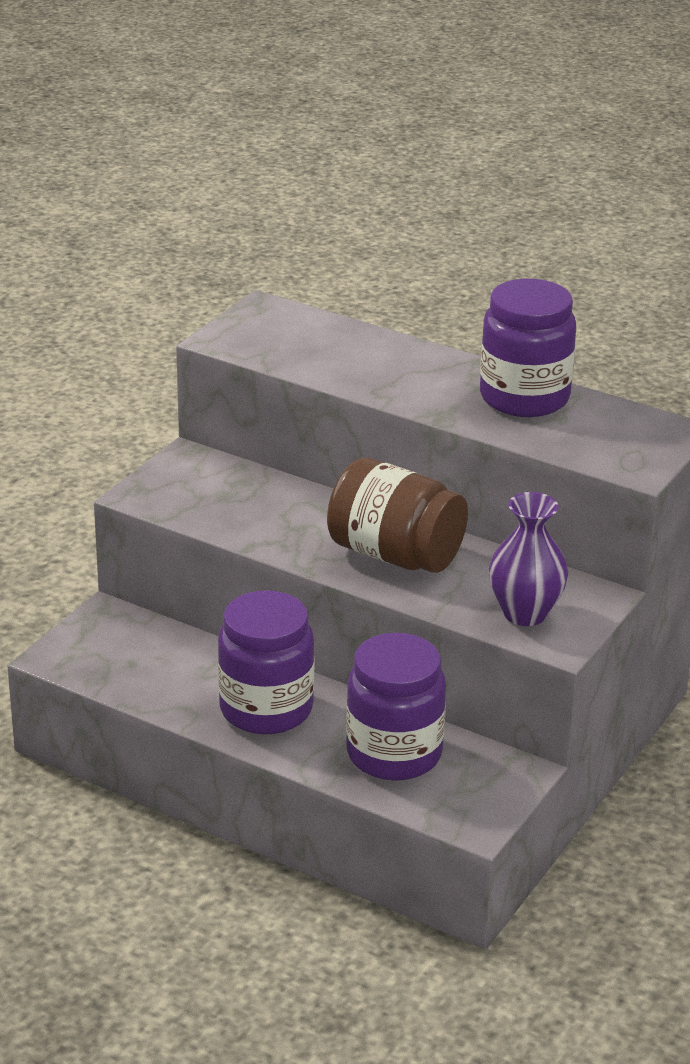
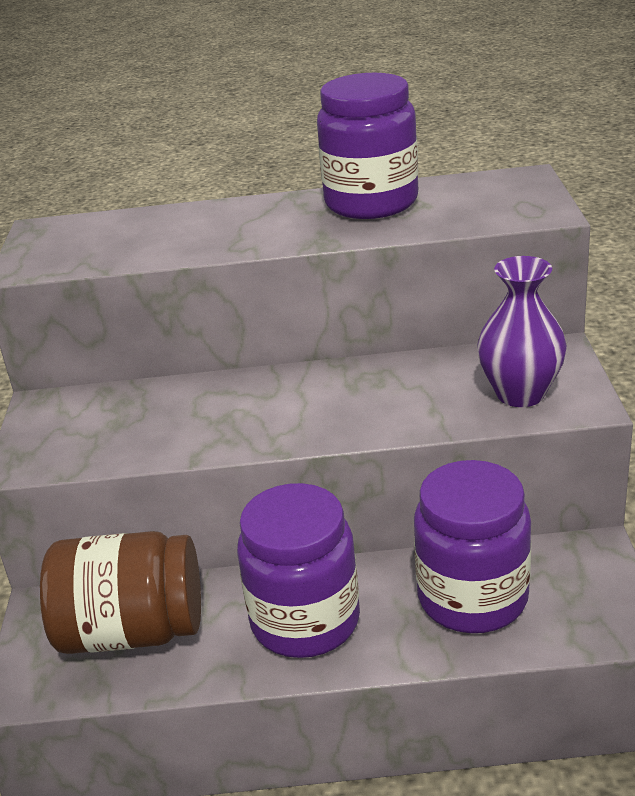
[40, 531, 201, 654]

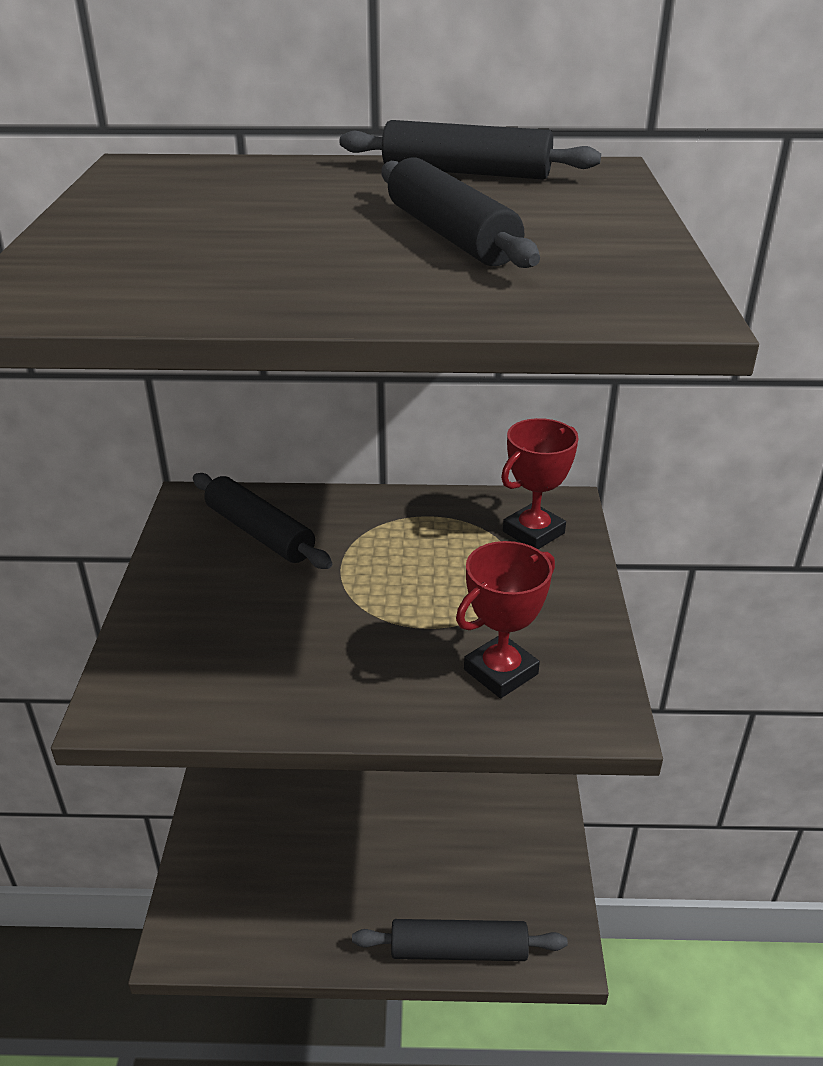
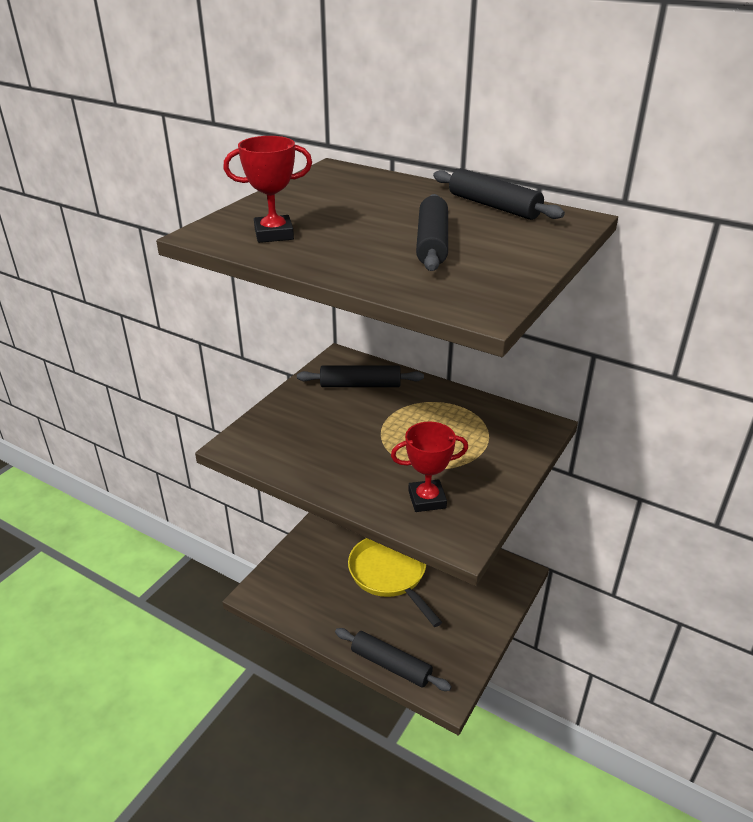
[297, 365, 424, 387]
[223, 136, 312, 243]
[348, 538, 442, 627]

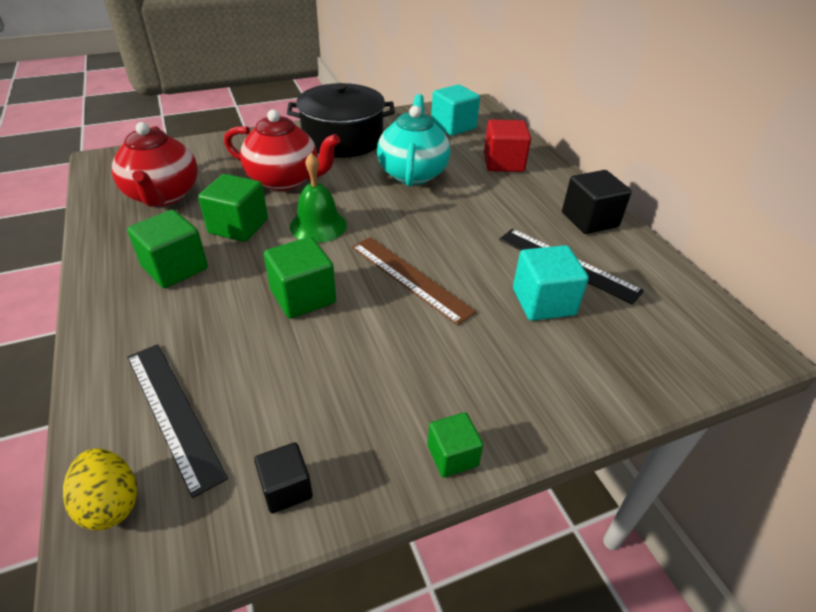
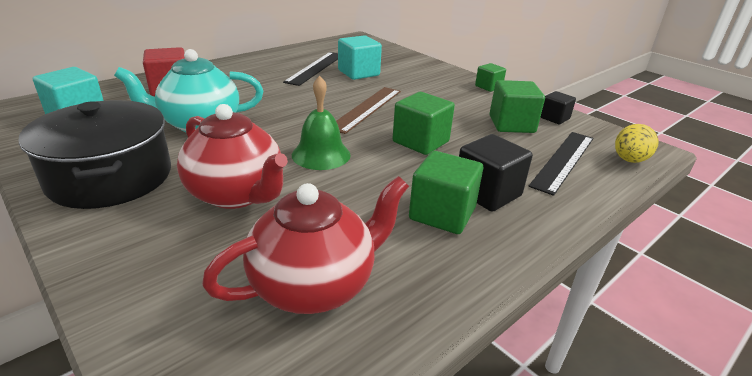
[490, 80, 545, 133]
[177, 104, 288, 209]
[459, 134, 533, 212]

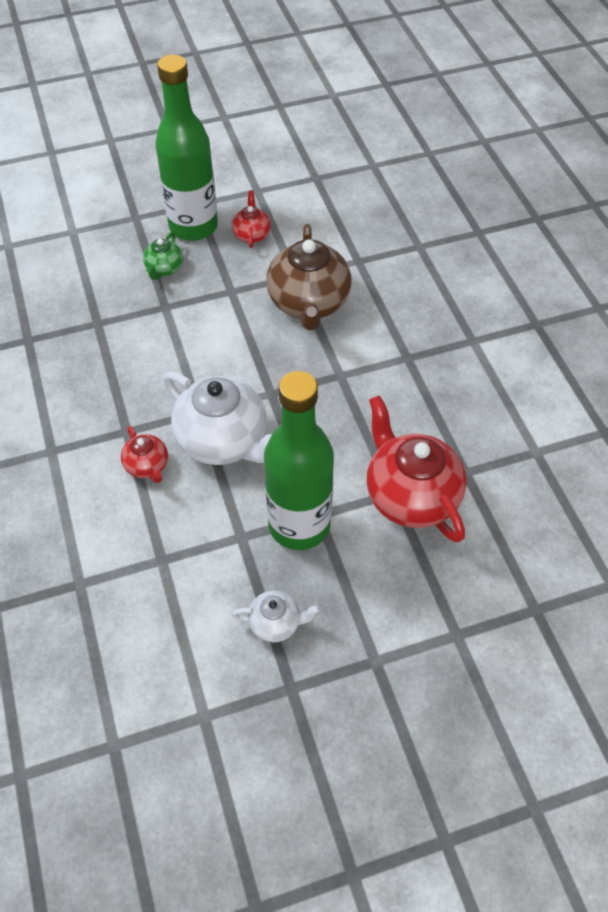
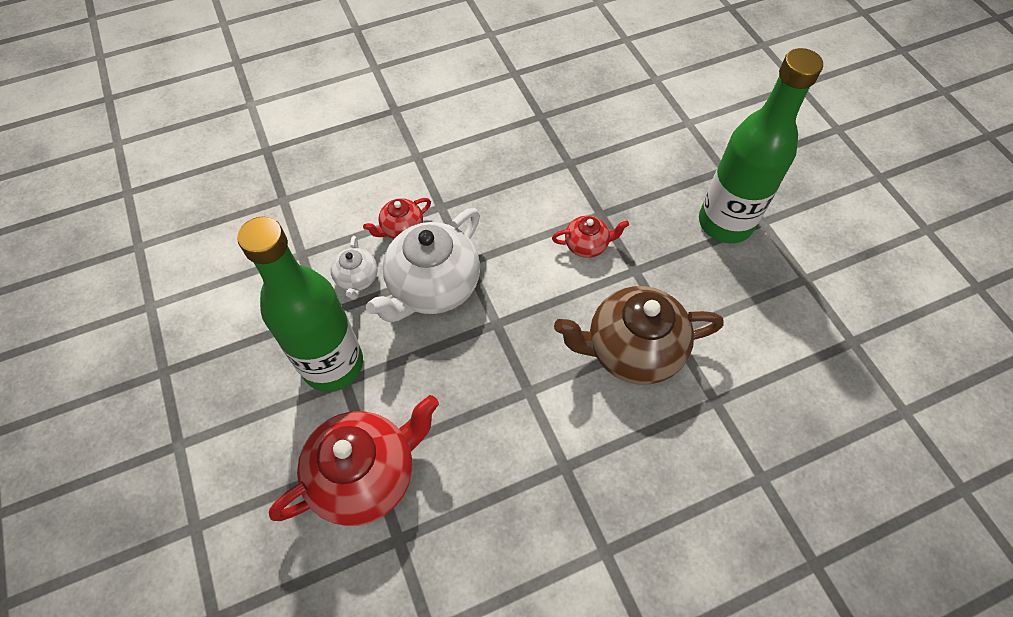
[143, 232, 183, 280] (first image)
[552, 215, 629, 258]
[331, 236, 378, 300]

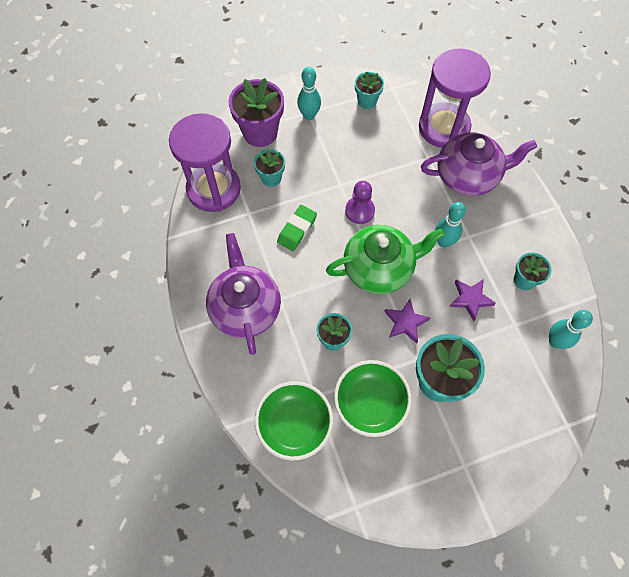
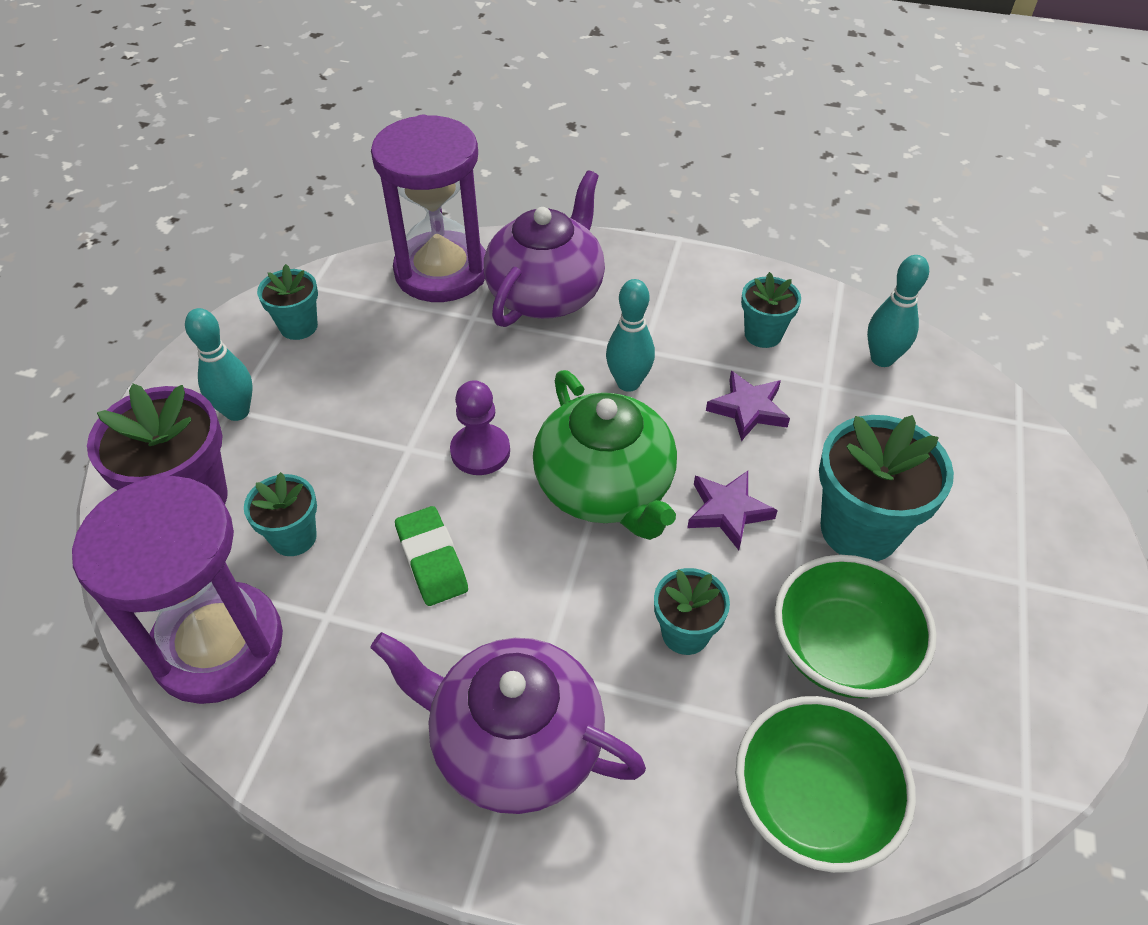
[533, 370, 677, 540]

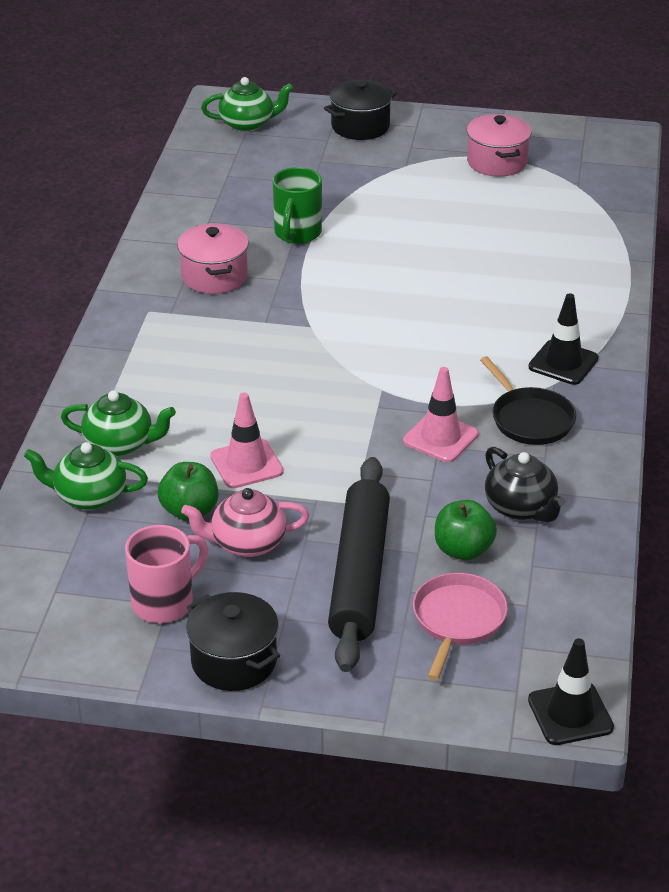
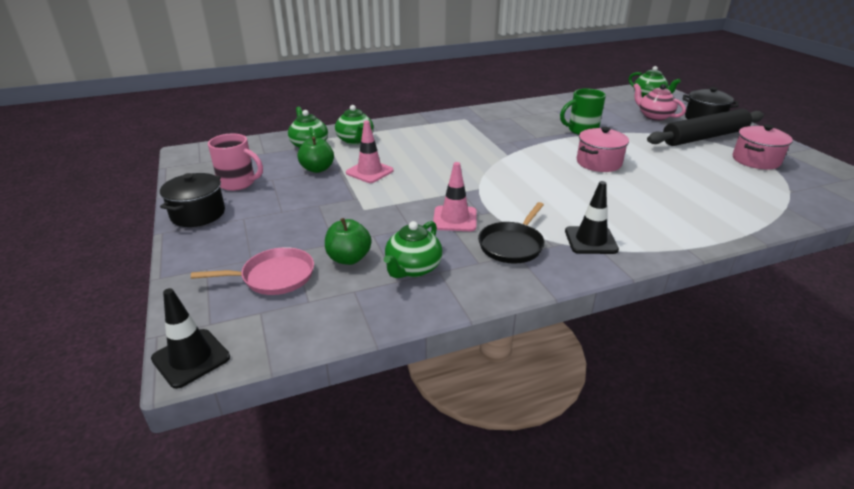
[577, 127, 629, 172]
[634, 83, 686, 121]
[647, 108, 764, 146]
[384, 221, 443, 278]

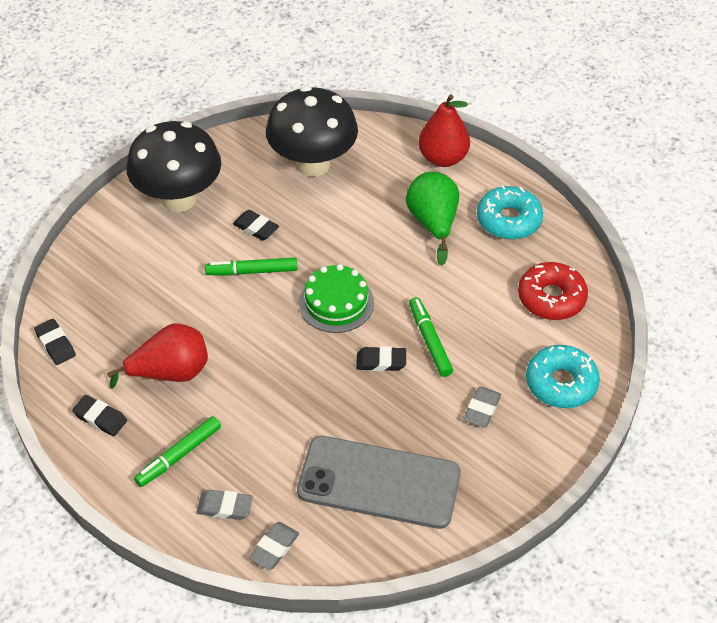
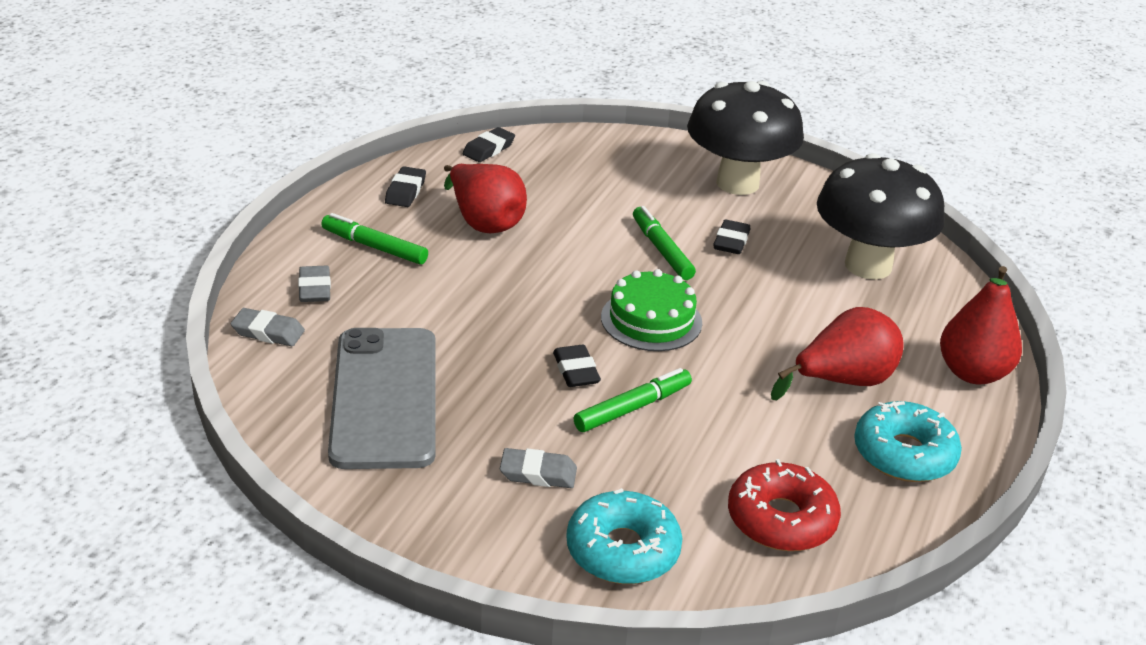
[771, 307, 904, 400]

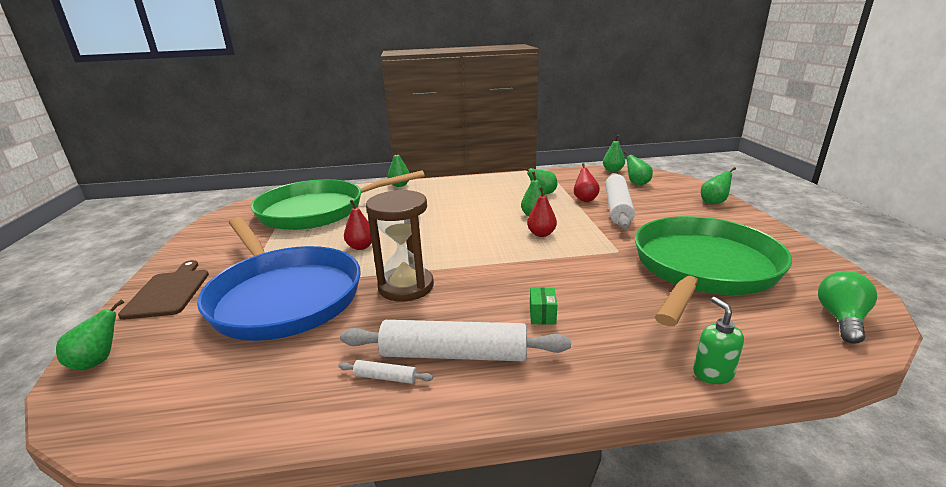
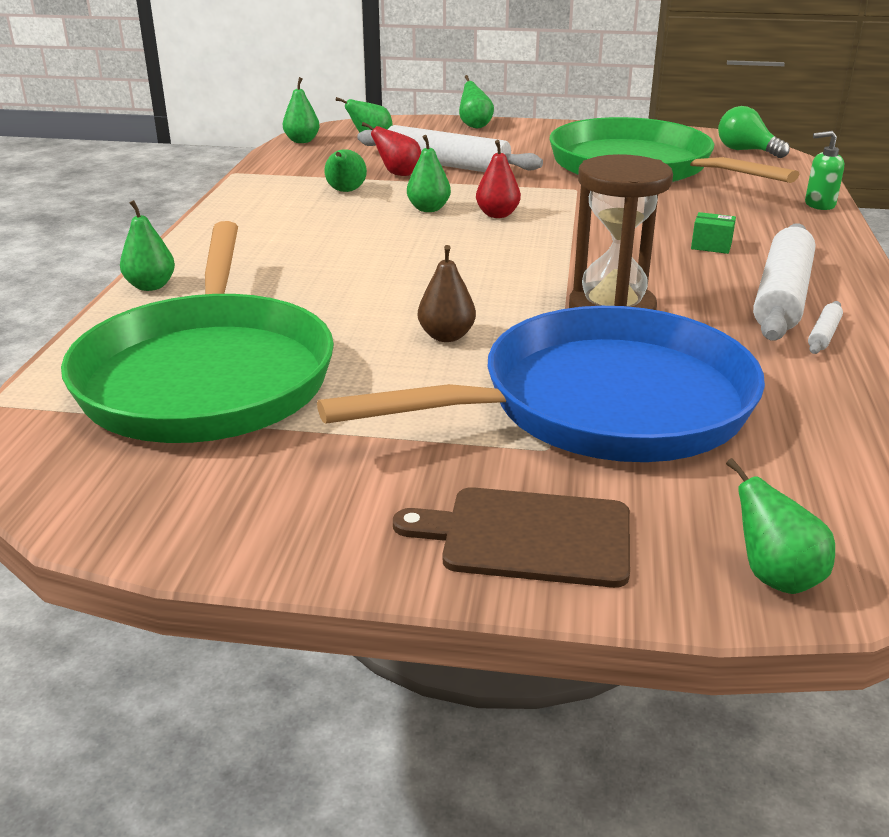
[418, 245, 476, 342]

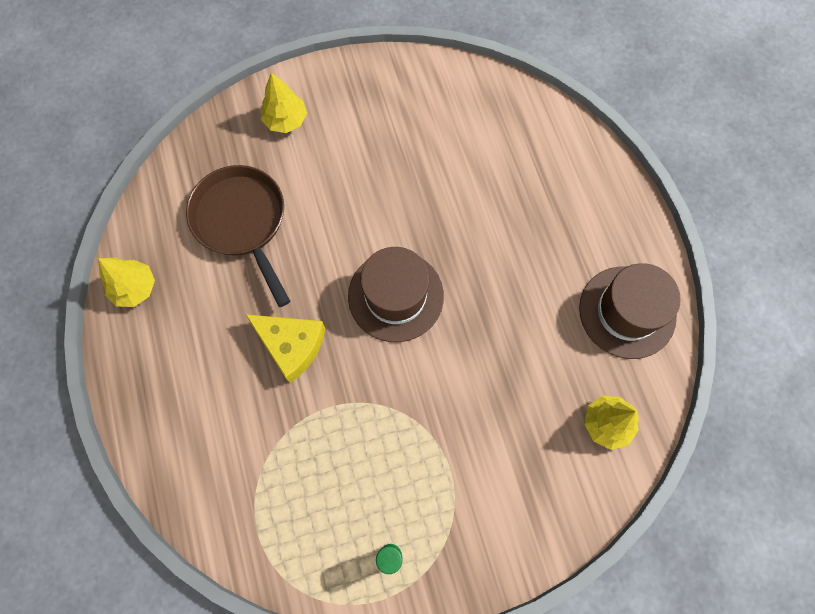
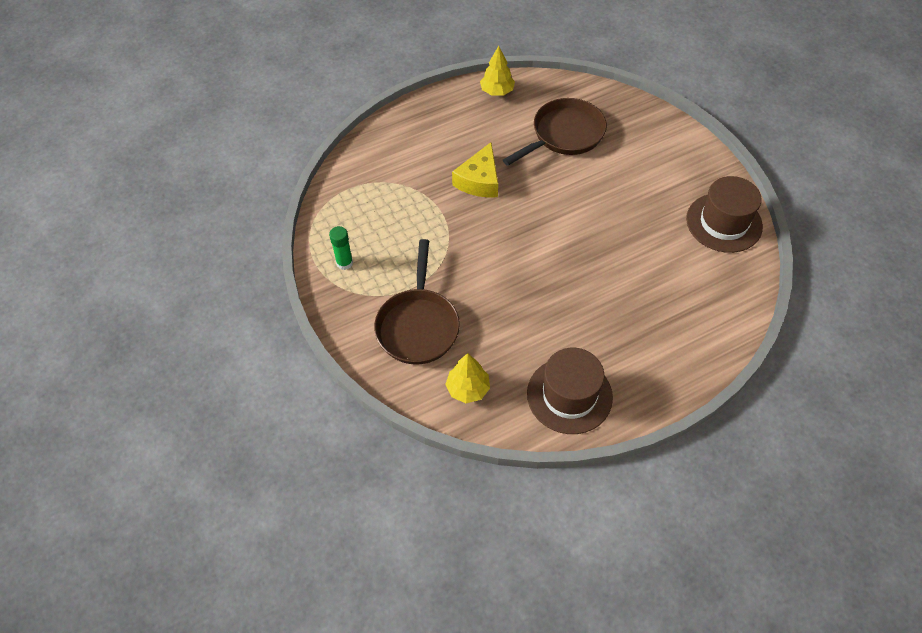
[261, 73, 307, 133] (first image)
[686, 176, 763, 253]
[374, 239, 460, 365]

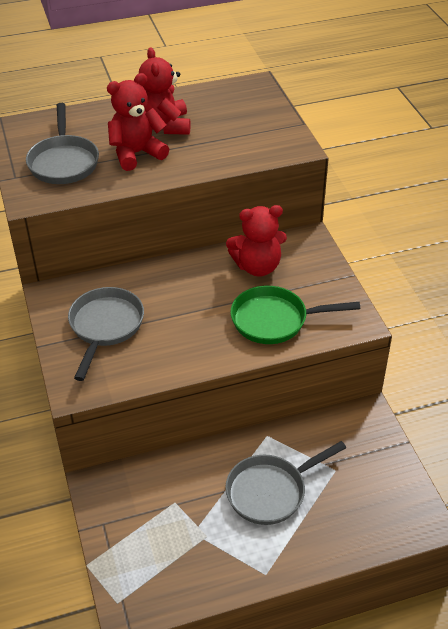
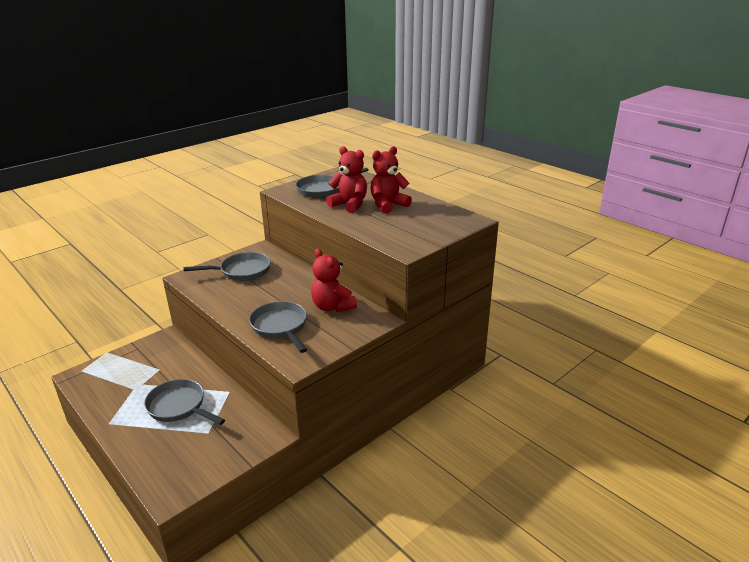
[249, 301, 307, 353]

